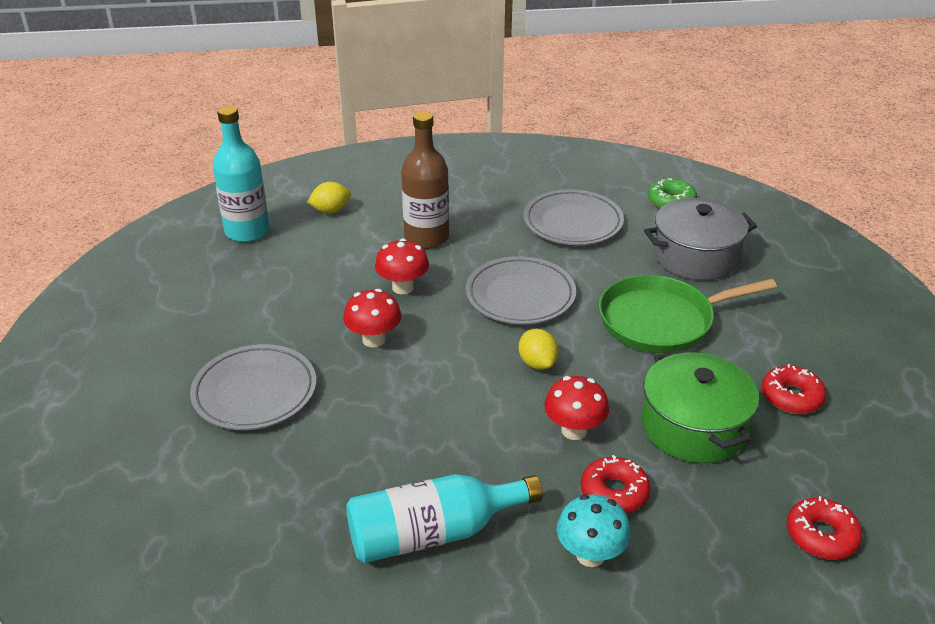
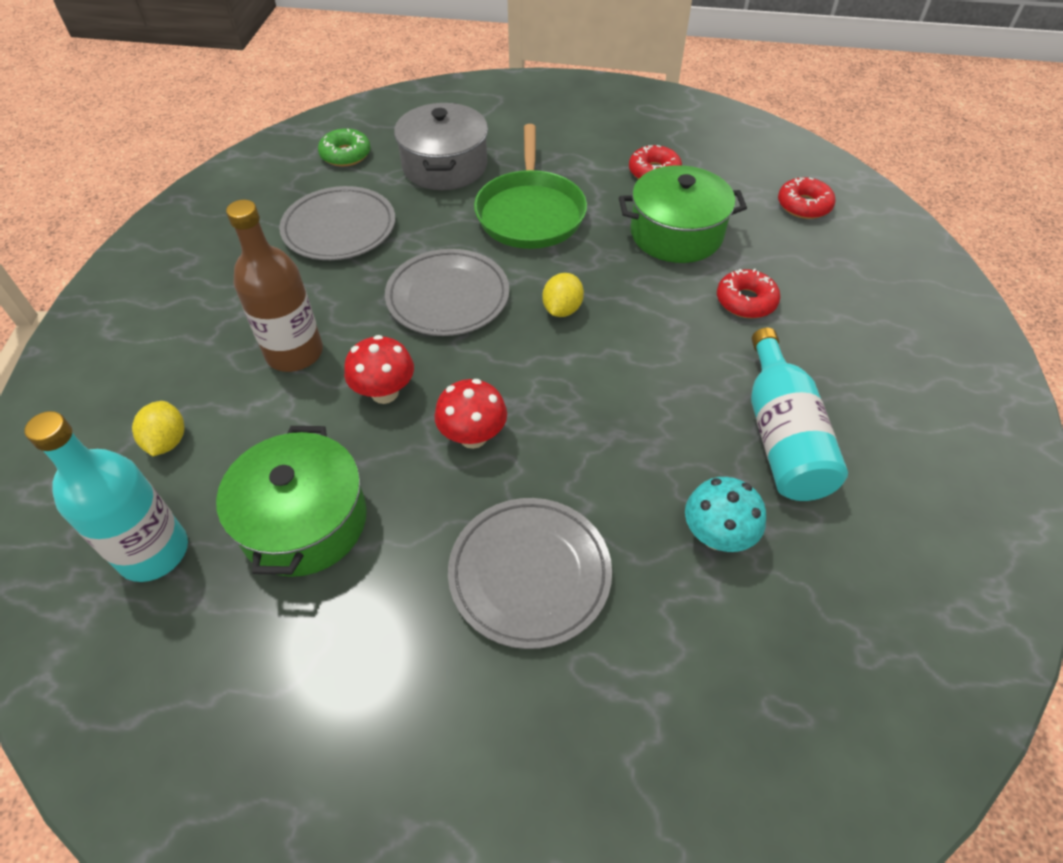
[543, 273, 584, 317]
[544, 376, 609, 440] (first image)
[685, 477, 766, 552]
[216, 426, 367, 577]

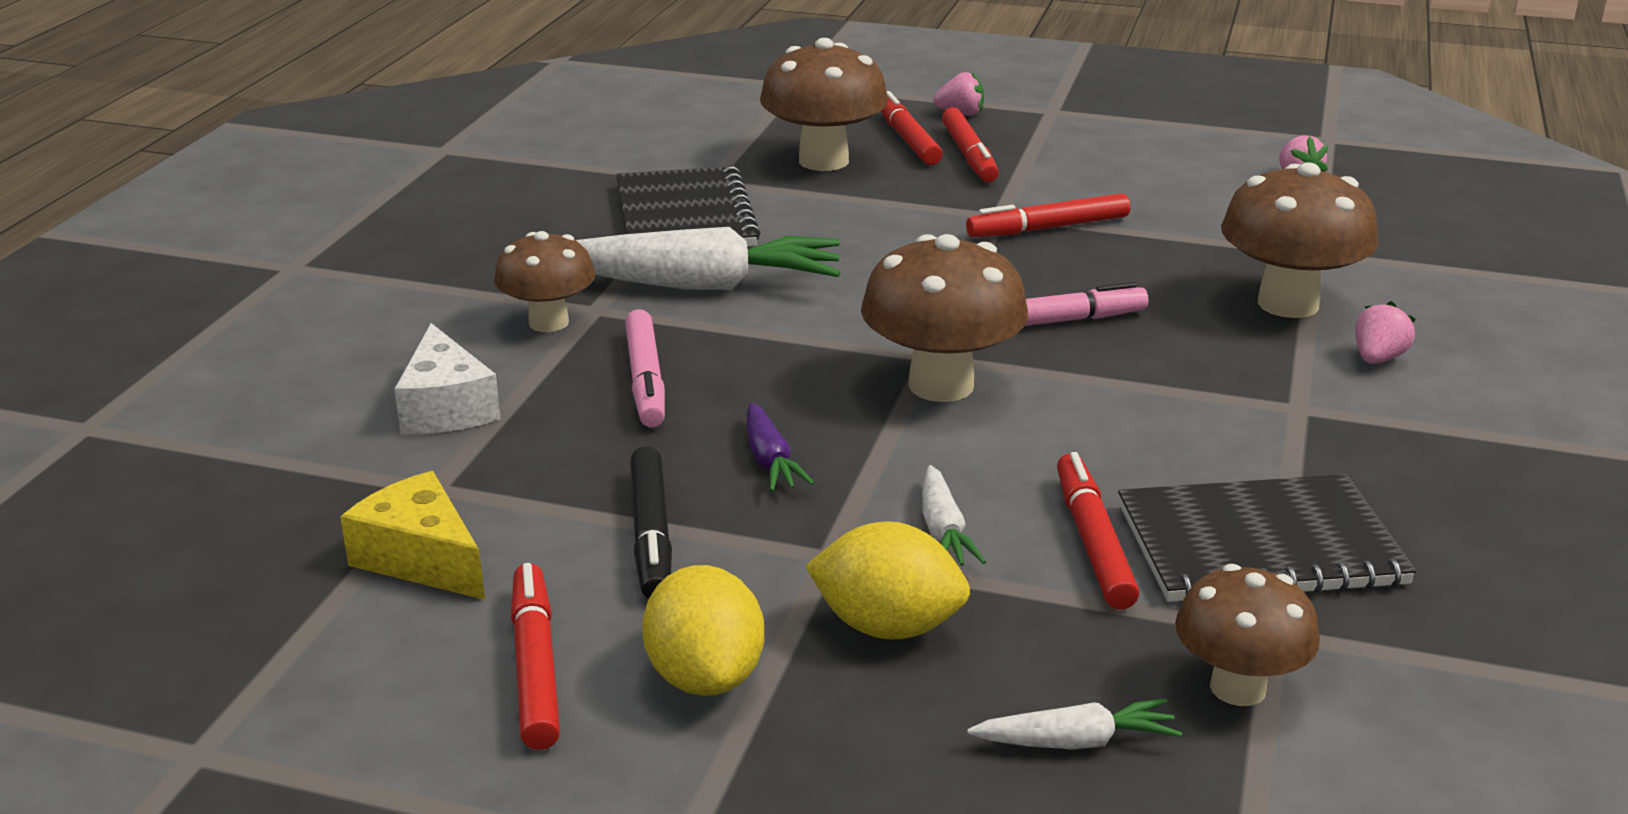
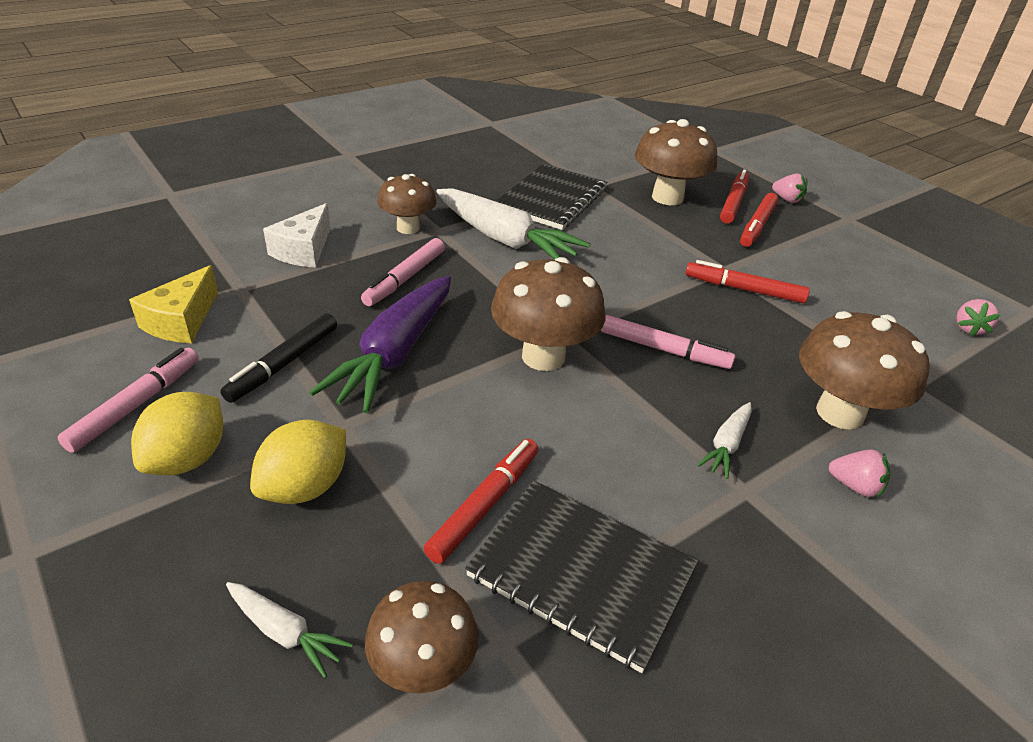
[129, 265, 218, 343]
[57, 348, 199, 453]
[309, 276, 451, 413]
[250, 419, 346, 504]
[697, 402, 752, 479]
[828, 449, 890, 498]

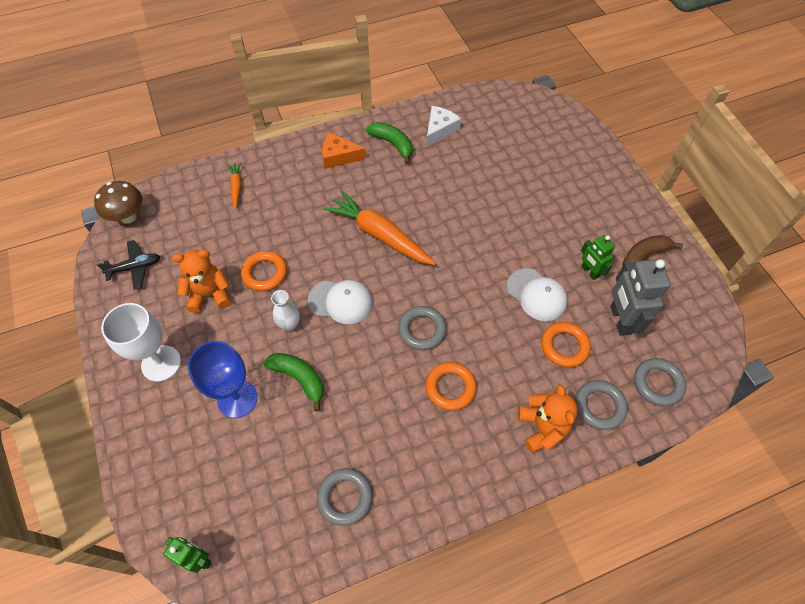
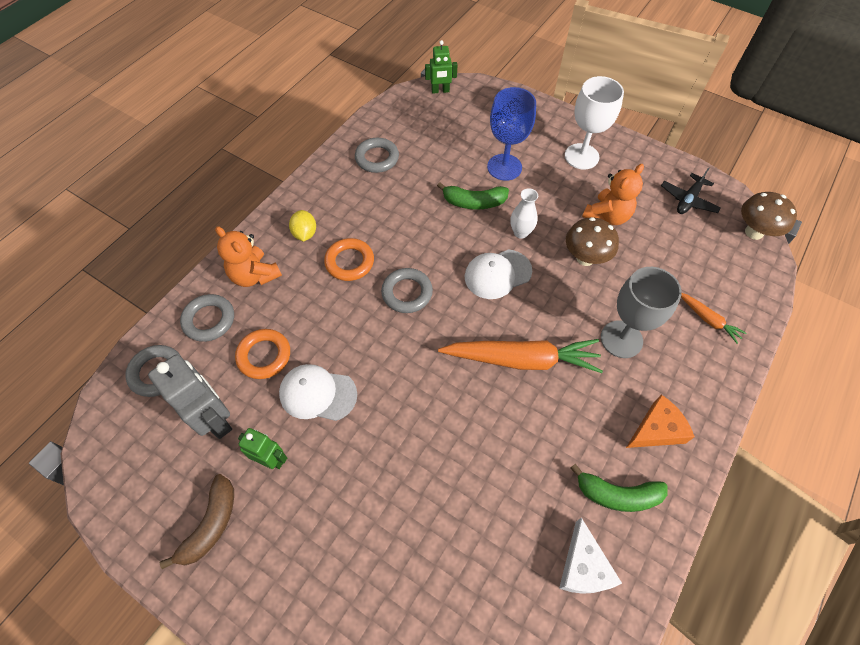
[566, 217, 619, 266]
[289, 210, 316, 242]
[601, 267, 682, 358]

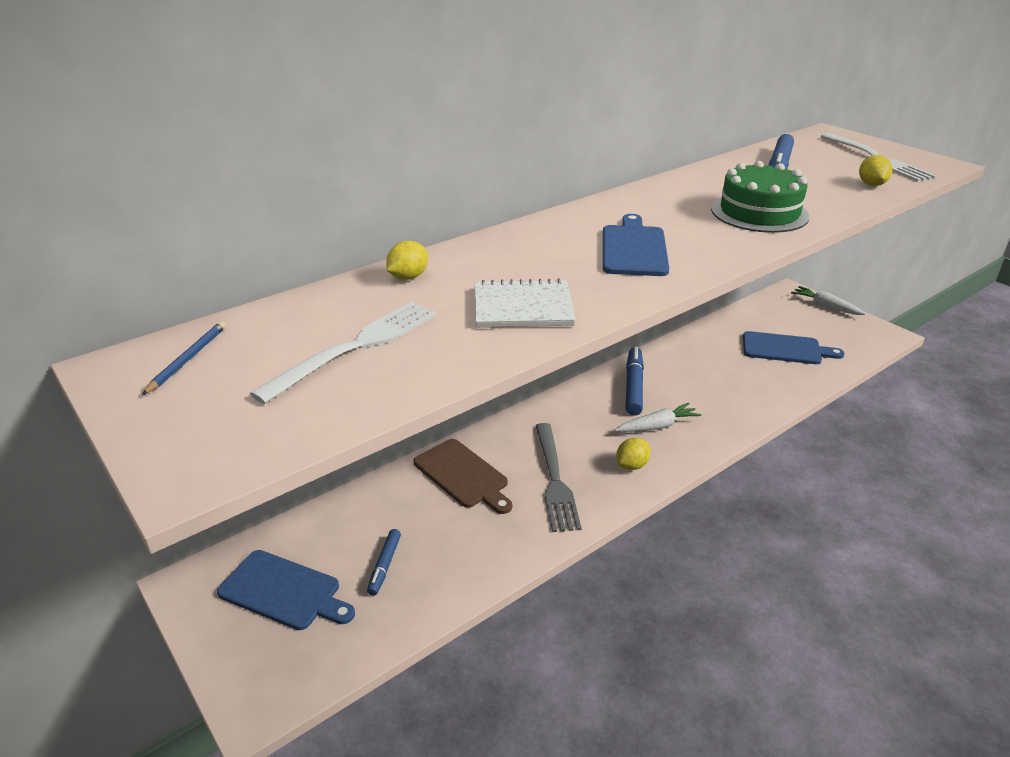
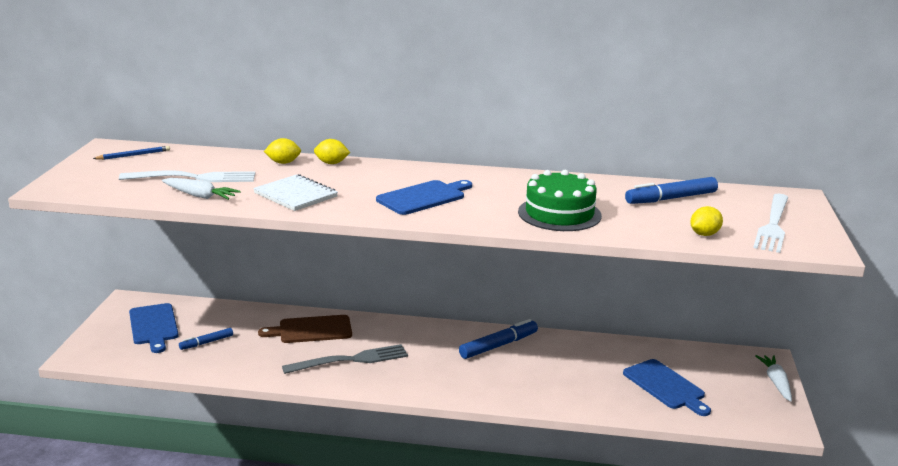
[258, 315, 352, 343]
[282, 344, 408, 374]
[162, 178, 241, 200]
[314, 139, 350, 164]

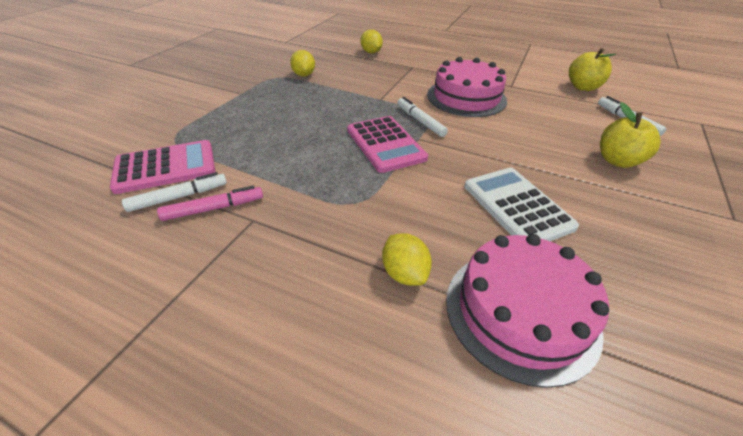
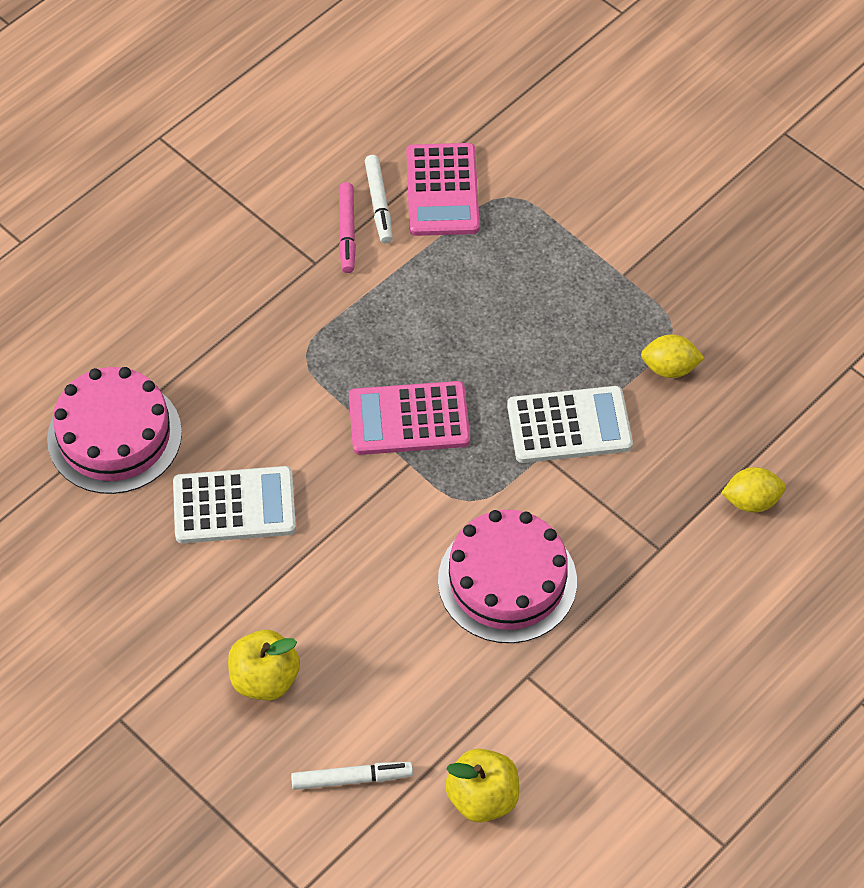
[382, 233, 432, 286] (first image)
[397, 97, 448, 137] (first image)
[507, 386, 633, 463]

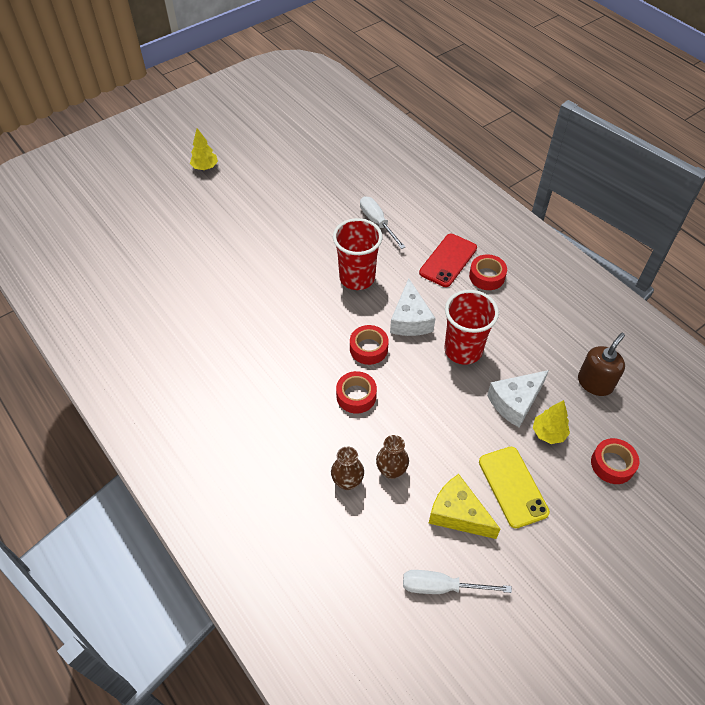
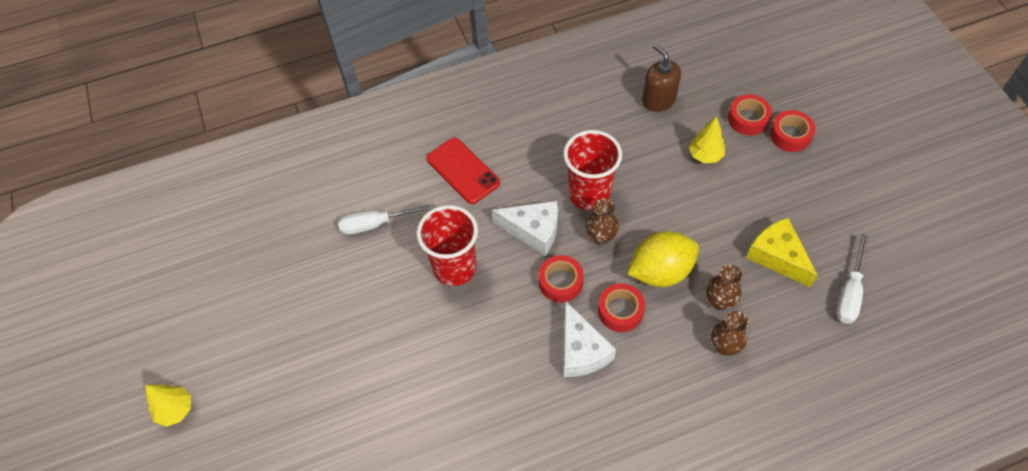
[746, 218, 818, 287]
[770, 110, 815, 152]
[479, 447, 550, 528] (first image)
[564, 301, 616, 377]
[585, 198, 619, 245]
[628, 231, 699, 287]

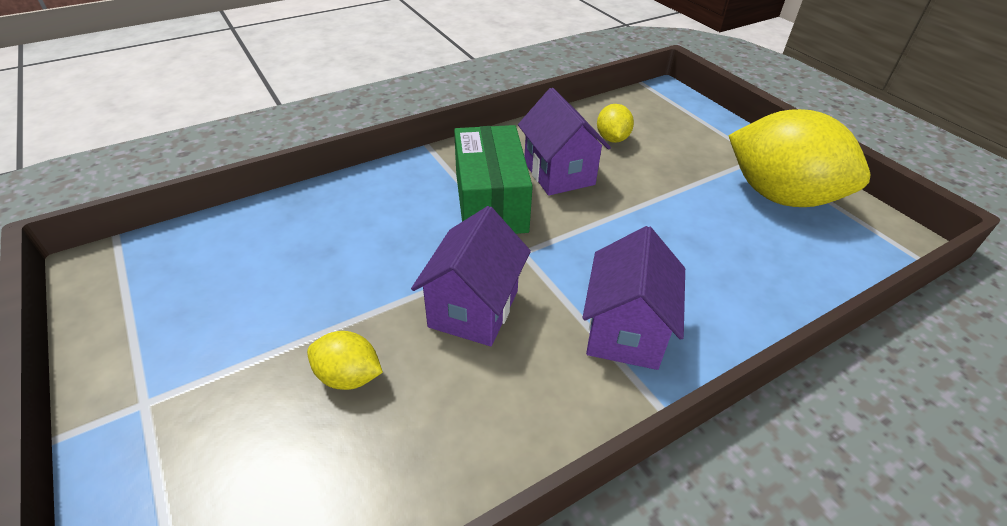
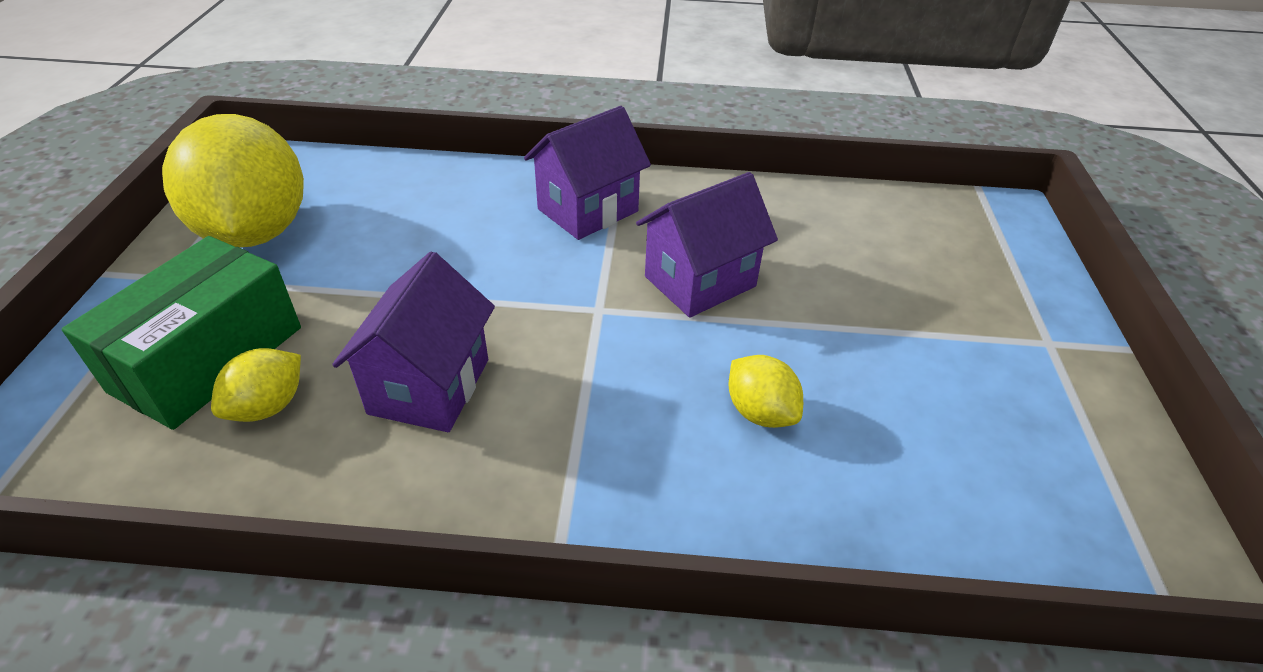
[729, 355, 803, 428]
[62, 236, 301, 430]

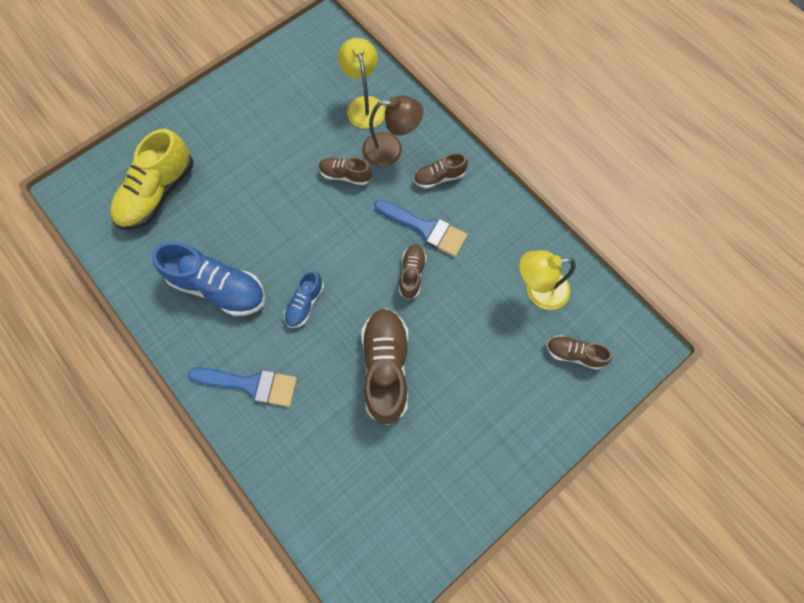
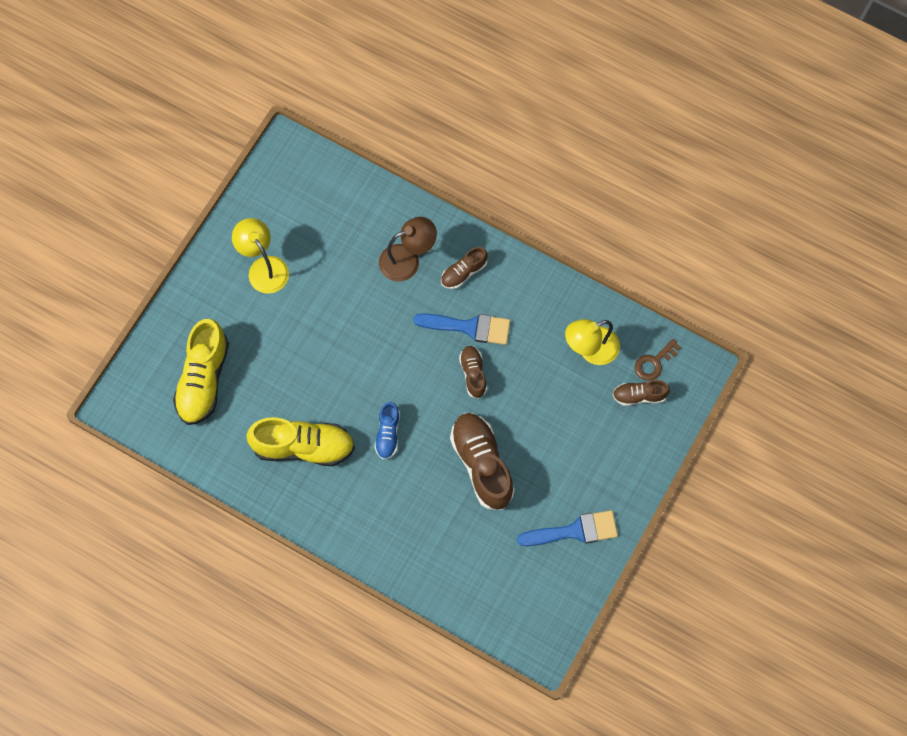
[246, 417, 355, 466]
[517, 510, 618, 546]
[319, 157, 372, 185] (first image)
[232, 218, 289, 294]
[635, 339, 681, 381]

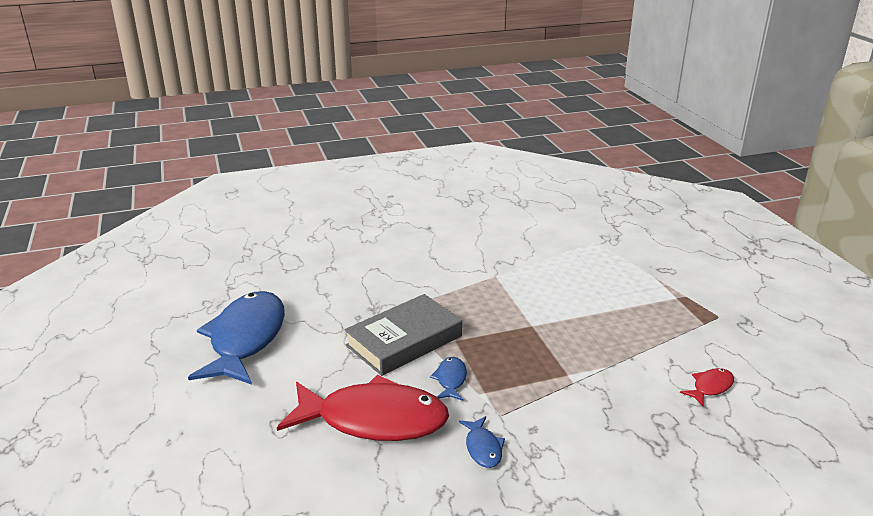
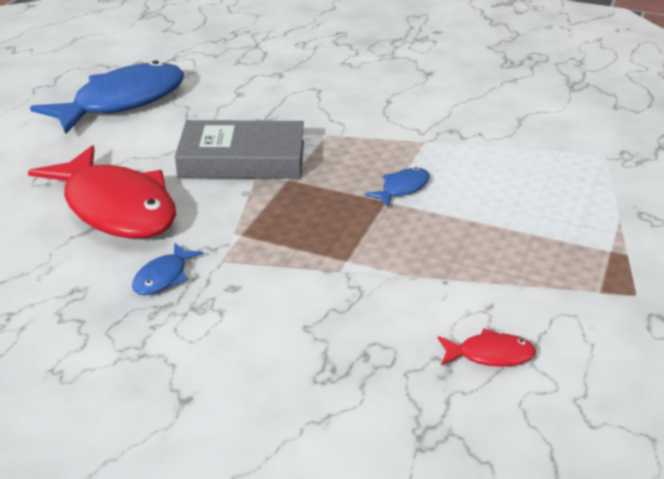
[365, 167, 430, 208]

